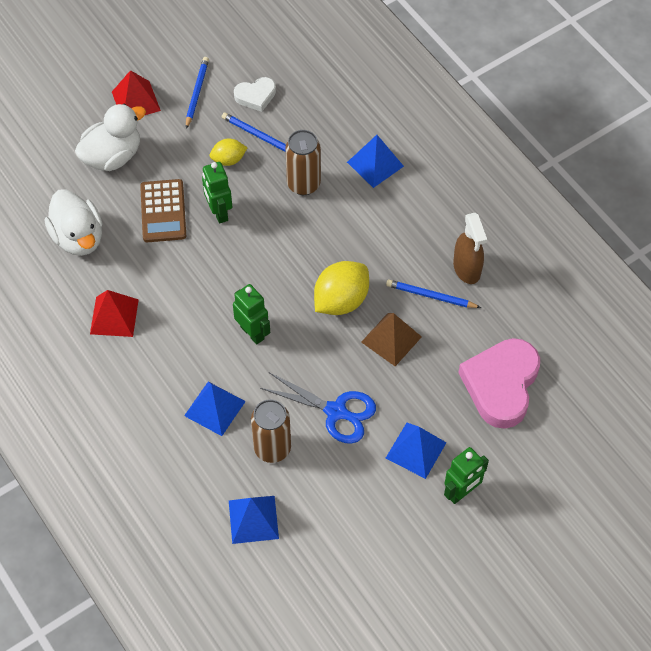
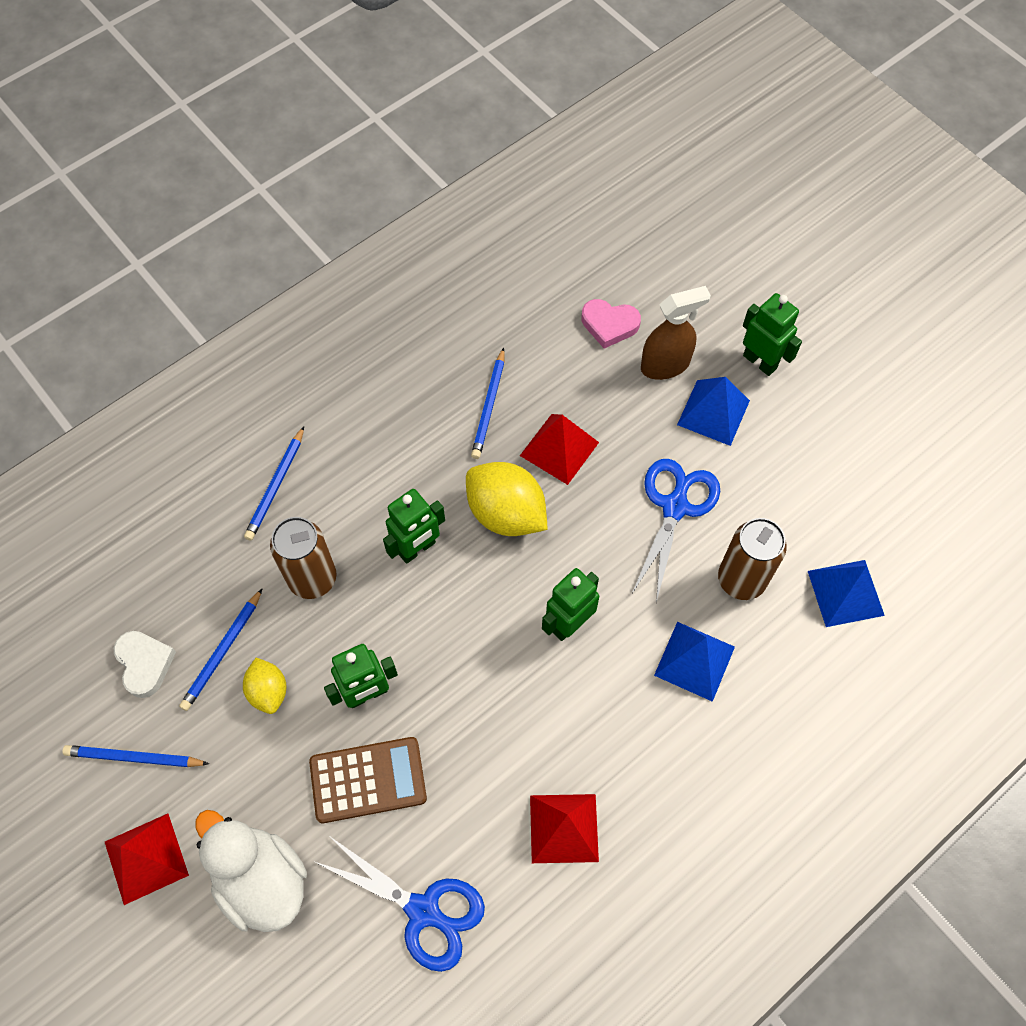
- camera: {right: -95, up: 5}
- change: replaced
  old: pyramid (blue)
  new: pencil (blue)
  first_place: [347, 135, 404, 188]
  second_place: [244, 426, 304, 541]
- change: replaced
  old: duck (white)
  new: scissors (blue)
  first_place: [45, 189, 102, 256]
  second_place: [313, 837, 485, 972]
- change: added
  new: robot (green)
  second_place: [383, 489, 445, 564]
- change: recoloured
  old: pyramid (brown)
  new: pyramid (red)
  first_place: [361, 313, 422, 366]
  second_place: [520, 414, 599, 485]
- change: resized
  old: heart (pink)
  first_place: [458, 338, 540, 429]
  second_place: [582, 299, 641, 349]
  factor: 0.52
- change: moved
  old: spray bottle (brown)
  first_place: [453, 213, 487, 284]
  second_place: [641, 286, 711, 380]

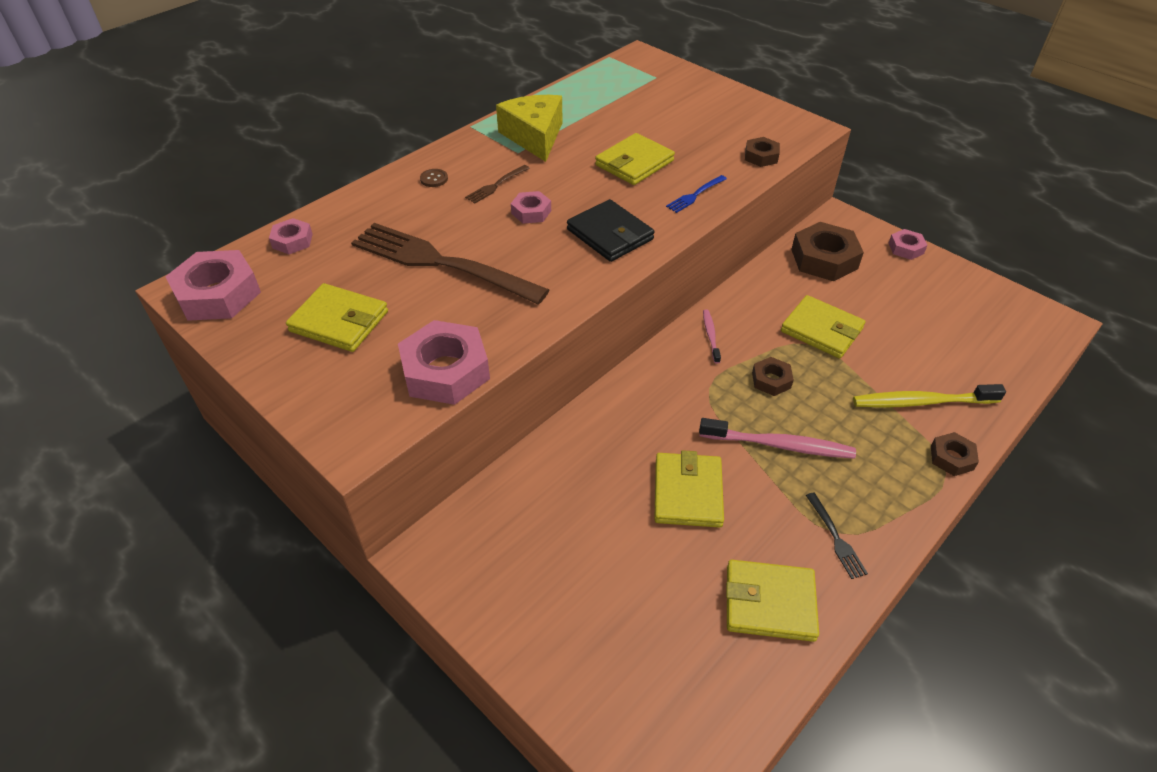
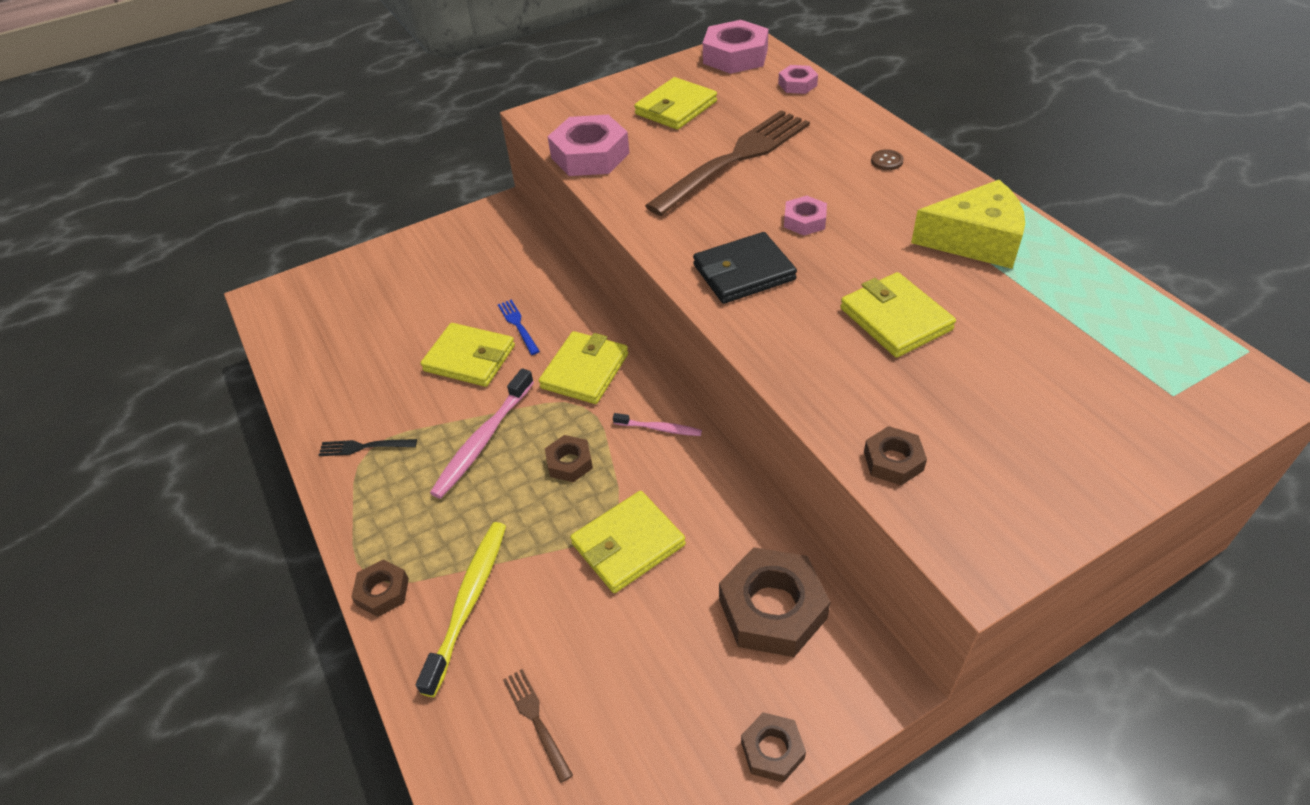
- camera: {right: 110, up: 0}
- change: moved
  old: fork (blue)
  first_place: [666, 175, 727, 213]
  second_place: [498, 299, 540, 355]
- change: moved
  old: fork (brown)
  first_place: [465, 165, 530, 203]
  second_place: [503, 669, 573, 783]
- change: moved
  old: wallet (yellow)
  first_place: [726, 560, 819, 642]
  second_place: [539, 331, 628, 404]
- change: recoloured
  old: nut (pink)
  new: nut (brown)
  first_place: [889, 229, 928, 260]
  second_place: [741, 712, 806, 783]

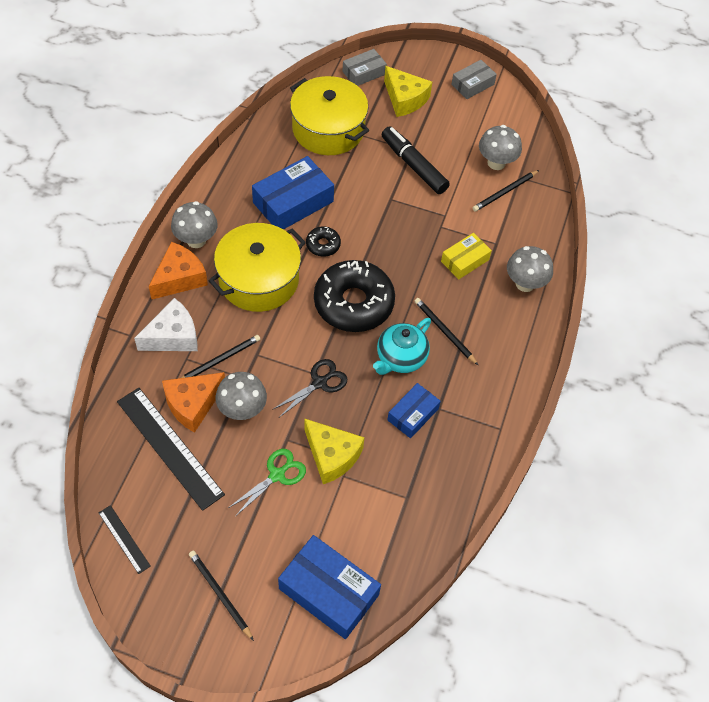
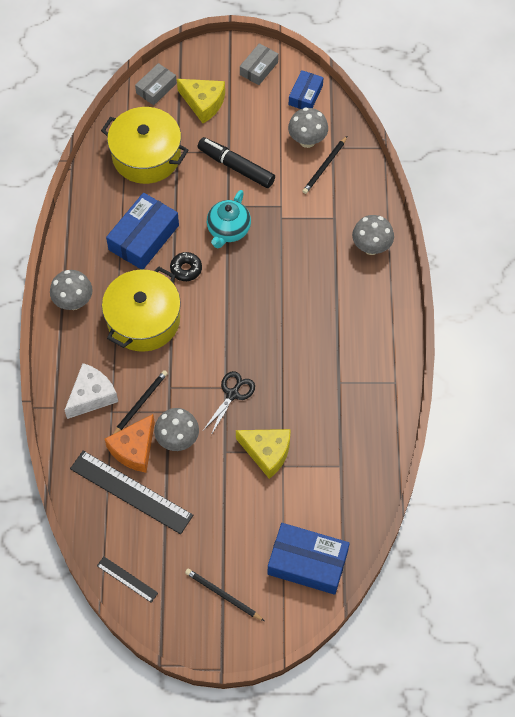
- camera: {right: -15, up: 5}
- change: moved
  old: teapot (turquoise)
  first_place: [373, 318, 431, 375]
  second_place: [207, 190, 251, 248]
- change: moved
  old: box (blue)
  first_place: [388, 383, 441, 438]
  second_place: [289, 70, 324, 109]
- change: removed
  old: cheese (orange)
  first_place: [149, 242, 208, 299]
- change: removed
  old: scissors (green)
  first_place: [228, 449, 306, 517]
- change: removed
  old: donut (black)
  first_place: [314, 260, 395, 332]
- change: removed
  old: pencil (black)
  first_place: [415, 298, 478, 365]
- change: removed
  old: box (yellow)
  first_place: [441, 233, 492, 279]

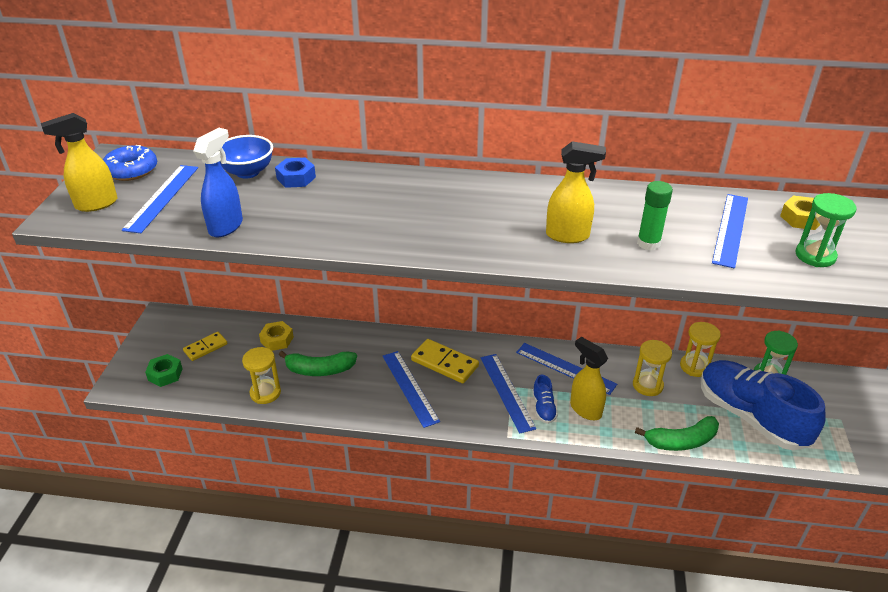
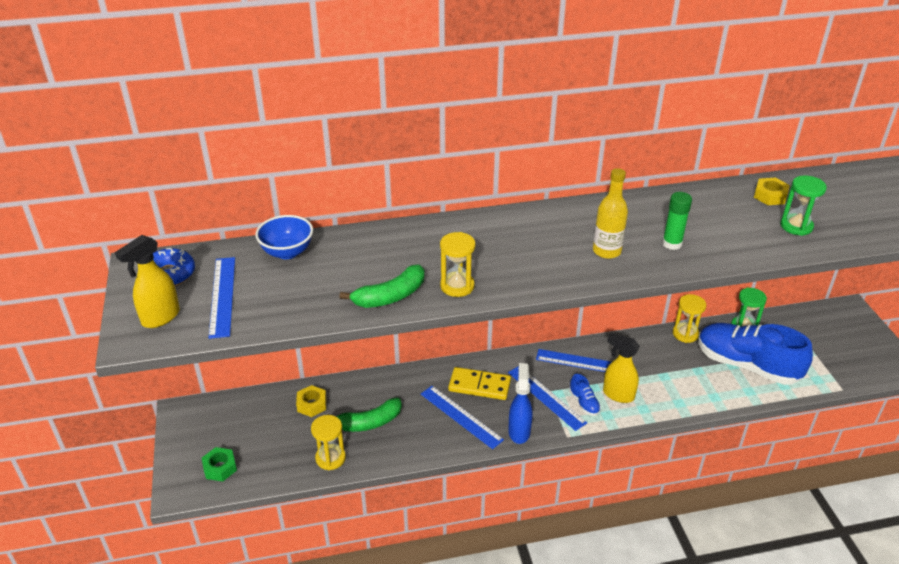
- camera: {right: -20, up: 0}
- change: moved
  old: banana (green)
  first_place: [635, 416, 719, 451]
  second_place: [339, 265, 425, 308]
- change: moved
  old: hourglass (yellow)
  first_place: [633, 340, 672, 396]
  second_place: [440, 232, 475, 297]
- change: moved
  old: spray bottle (blue)
  first_place: [193, 128, 243, 237]
  second_place: [508, 363, 532, 444]
- change: replaced
  old: spray bottle (yellow)
  new: bottle (yellow)
  first_place: [546, 141, 606, 243]
  second_place: [593, 168, 628, 259]
- change: removed
  old: domino (yellow)
  first_place: [183, 332, 228, 361]
- change: removed
  old: nut (blue)
  first_place: [275, 158, 316, 188]
- change: removed
  old: ruler (blue)
  first_place: [712, 194, 748, 268]

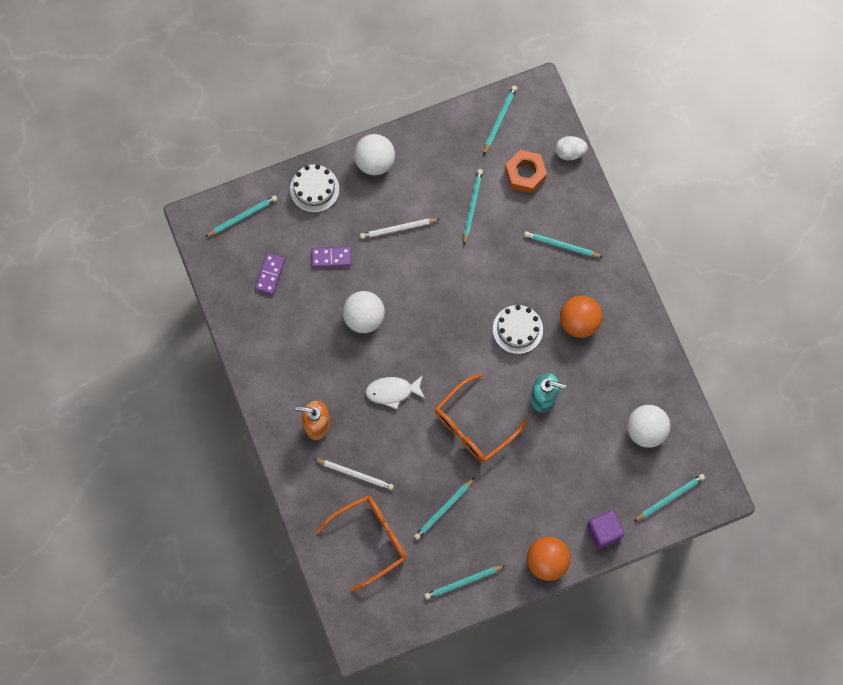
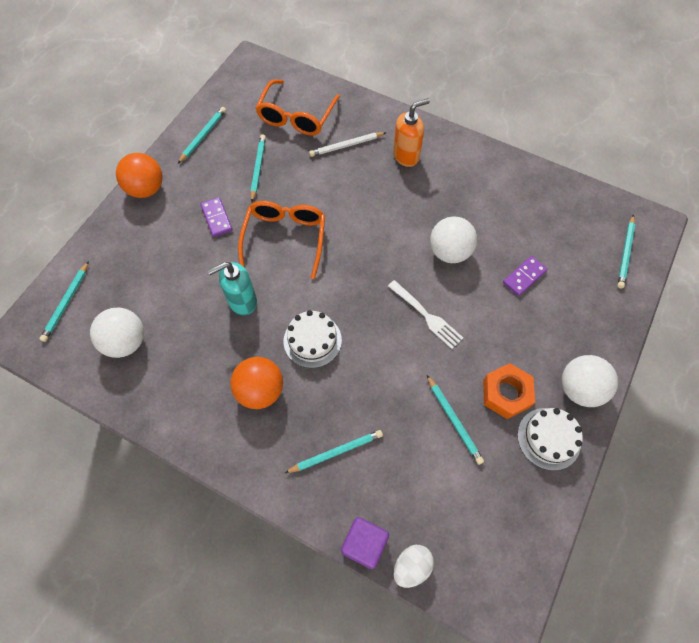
- camera: {right: 140, up: -10}
- change: moved
  old: domino (purple)
  first_place: [255, 253, 285, 295]
  second_place: [201, 197, 233, 237]
- change: moved
  old: cube (purple)
  first_place: [587, 511, 624, 549]
  second_place: [341, 517, 389, 569]
- change: added
  new: fork (white)
  second_place: [388, 280, 463, 349]
- change: moved
  old: nut (orange)
  first_place: [505, 150, 547, 193]
  second_place: [483, 363, 535, 419]
- change: moved
  old: cake (white)
  first_place: [290, 164, 339, 213]
  second_place: [517, 408, 583, 471]
- change: removed
  old: pencil (white)
  first_place: [360, 218, 439, 239]
- change: removed
  old: fish (white)
  first_place: [366, 375, 425, 409]
- change: removed
  old: pencil (turquoise)
  first_place: [483, 85, 517, 155]

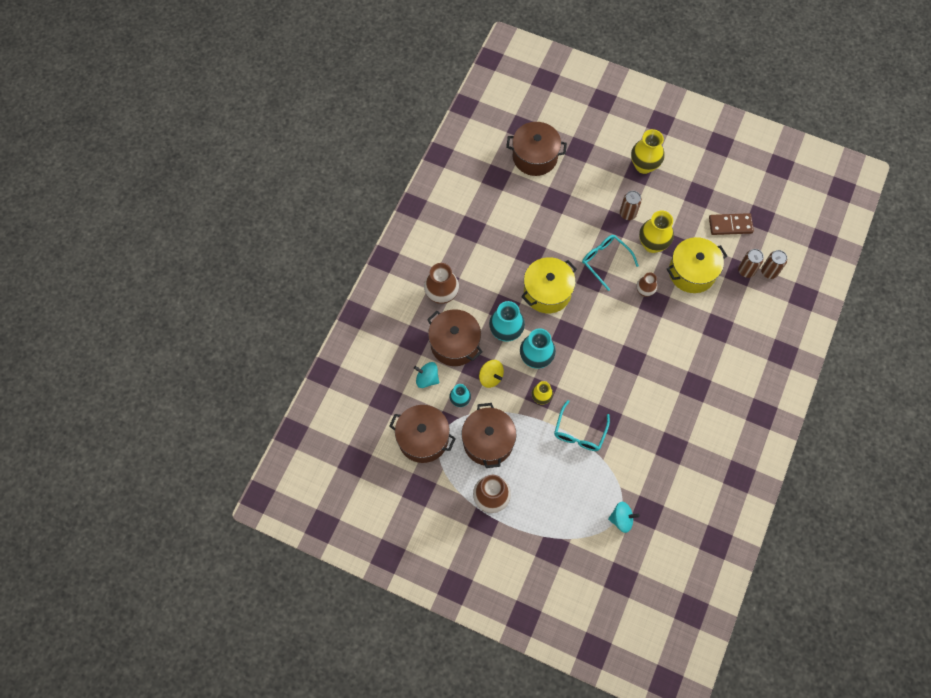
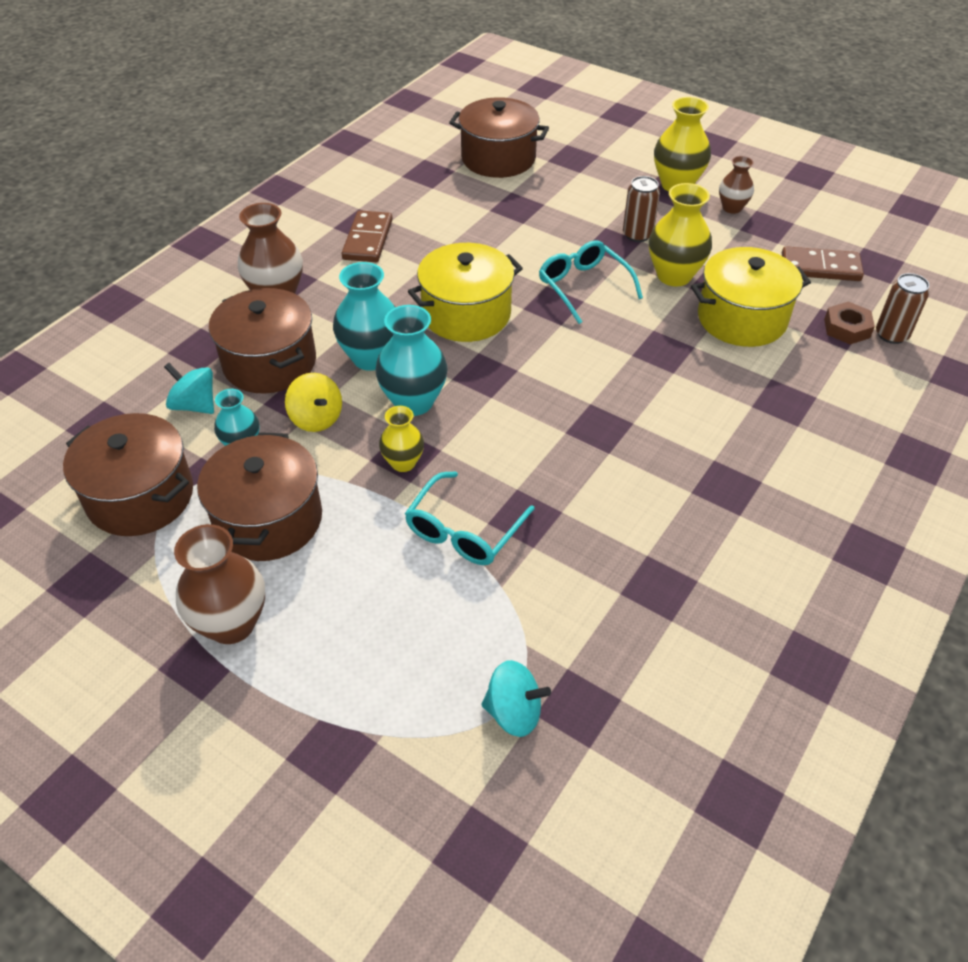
- camera: {right: 10, up: -20}
- change: added
  new: domino (brown)
  second_place: [342, 210, 393, 262]
- change: moved
  old: vase (brown)
  first_place: [637, 272, 657, 297]
  second_place: [719, 156, 754, 214]
- change: replaced
  old: can (brown)
  new: nut (brown)
  first_place: [738, 249, 764, 278]
  second_place: [824, 302, 875, 344]

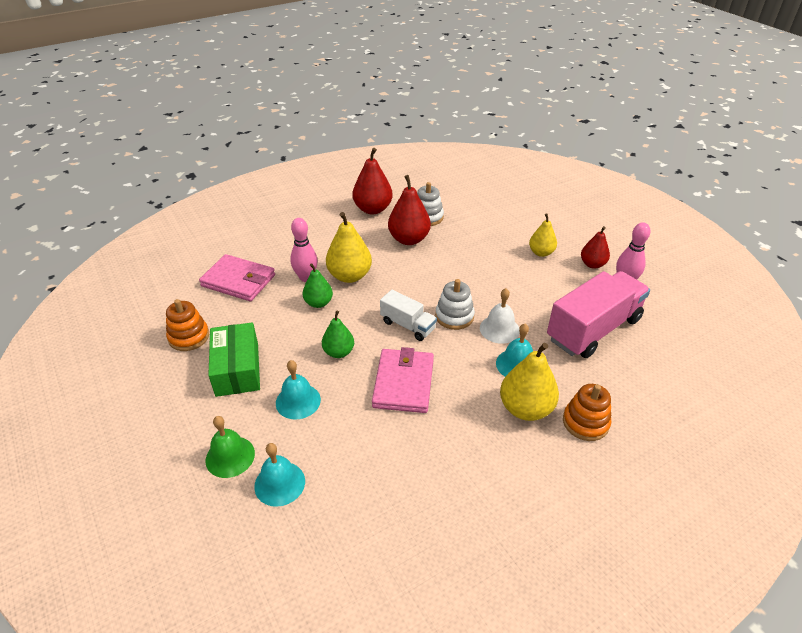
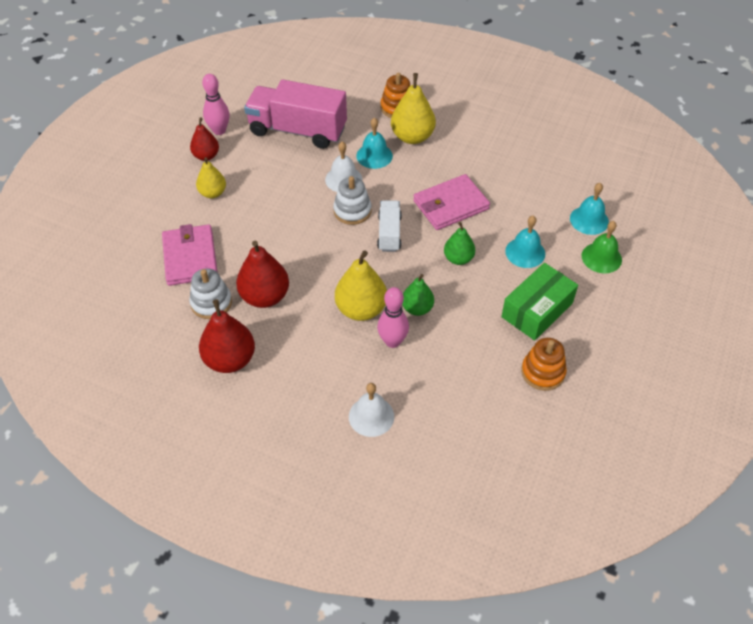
- camera: {right: -125, up: 10}
- change: moved
  old: wallet (pink)
  first_place: [199, 254, 275, 301]
  second_place: [162, 224, 218, 286]
- change: added
  new: bell (white)
  second_place: [349, 383, 394, 437]

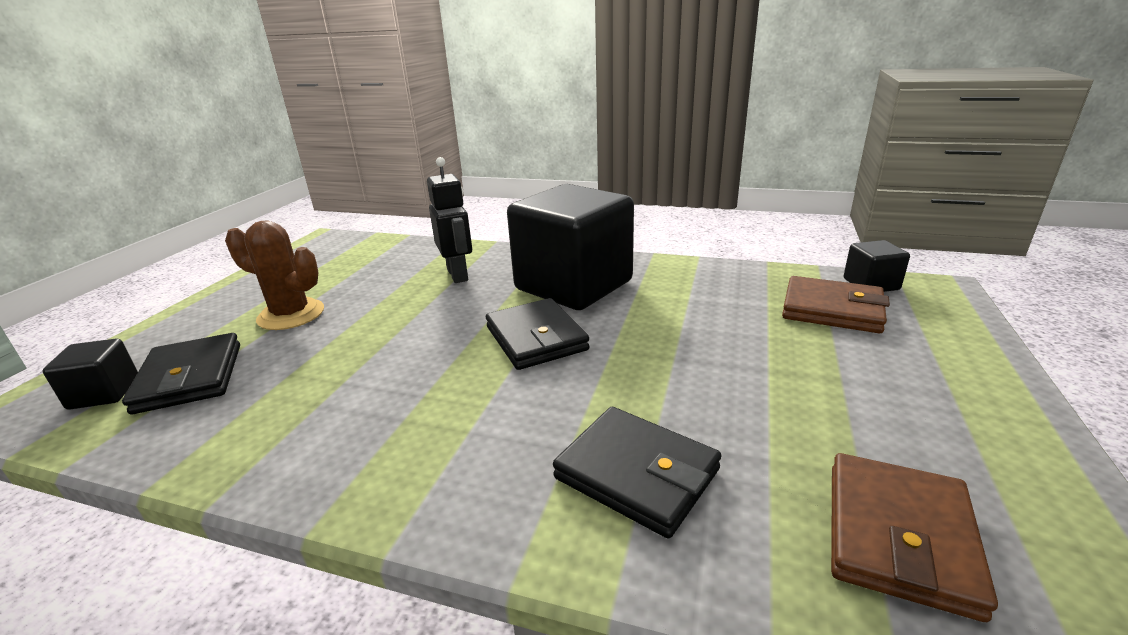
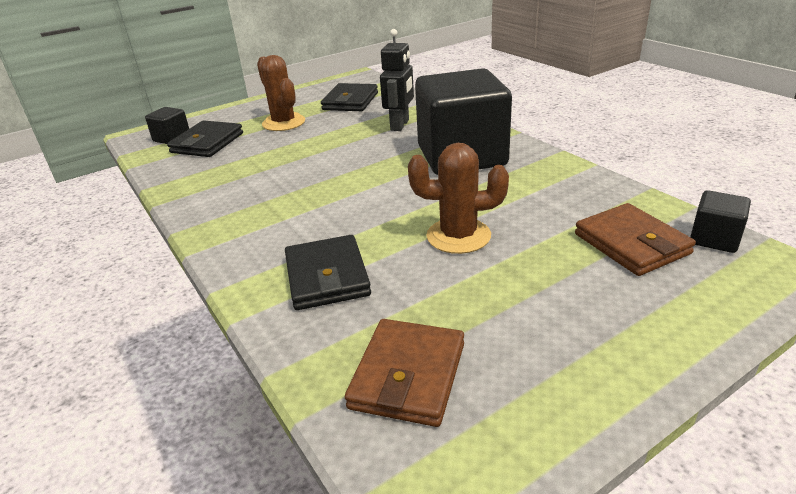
- camera: {right: 40, up: 5}
- change: moved
  old: wallet (black)
  first_place: [486, 298, 590, 370]
  second_place: [321, 83, 378, 111]
- change: turned
  old: wallet (brown)
  first_place: [831, 453, 998, 622]
  second_place: [345, 319, 464, 427]
  degrees: -45
- change: added
  new: cactus (brown)
  second_place: [408, 143, 509, 254]

